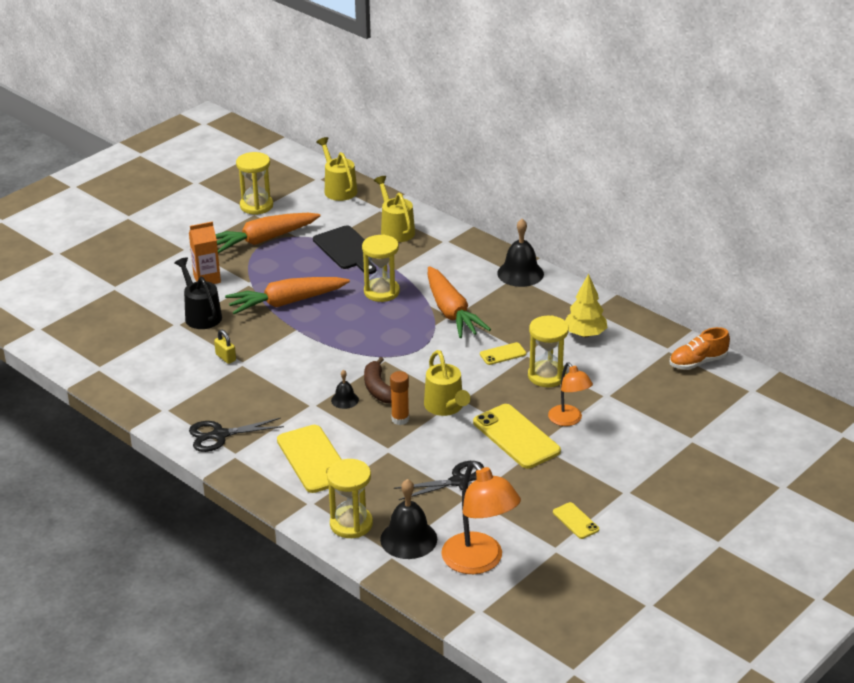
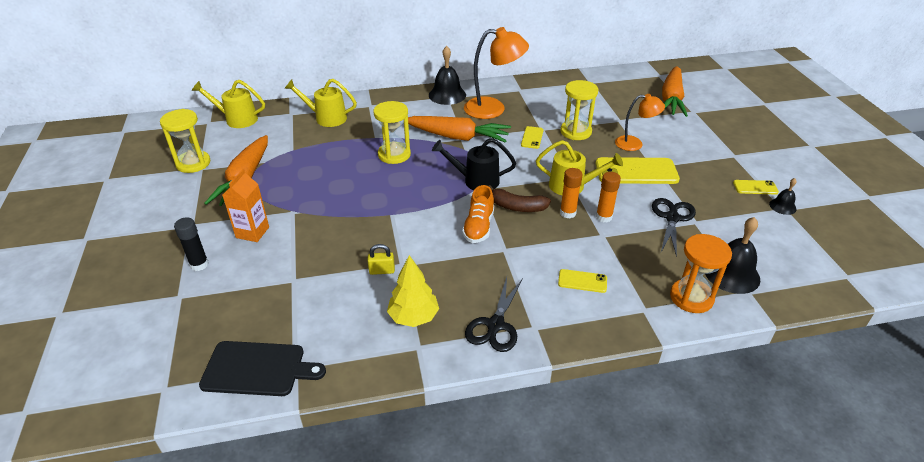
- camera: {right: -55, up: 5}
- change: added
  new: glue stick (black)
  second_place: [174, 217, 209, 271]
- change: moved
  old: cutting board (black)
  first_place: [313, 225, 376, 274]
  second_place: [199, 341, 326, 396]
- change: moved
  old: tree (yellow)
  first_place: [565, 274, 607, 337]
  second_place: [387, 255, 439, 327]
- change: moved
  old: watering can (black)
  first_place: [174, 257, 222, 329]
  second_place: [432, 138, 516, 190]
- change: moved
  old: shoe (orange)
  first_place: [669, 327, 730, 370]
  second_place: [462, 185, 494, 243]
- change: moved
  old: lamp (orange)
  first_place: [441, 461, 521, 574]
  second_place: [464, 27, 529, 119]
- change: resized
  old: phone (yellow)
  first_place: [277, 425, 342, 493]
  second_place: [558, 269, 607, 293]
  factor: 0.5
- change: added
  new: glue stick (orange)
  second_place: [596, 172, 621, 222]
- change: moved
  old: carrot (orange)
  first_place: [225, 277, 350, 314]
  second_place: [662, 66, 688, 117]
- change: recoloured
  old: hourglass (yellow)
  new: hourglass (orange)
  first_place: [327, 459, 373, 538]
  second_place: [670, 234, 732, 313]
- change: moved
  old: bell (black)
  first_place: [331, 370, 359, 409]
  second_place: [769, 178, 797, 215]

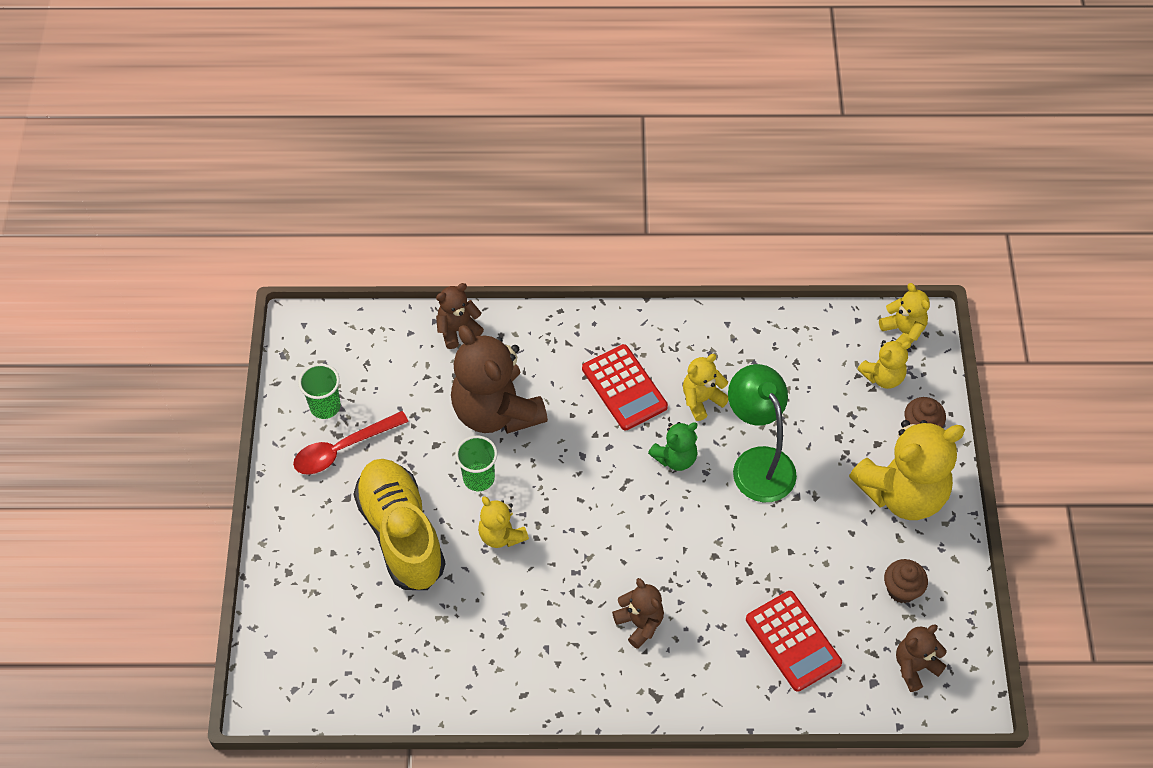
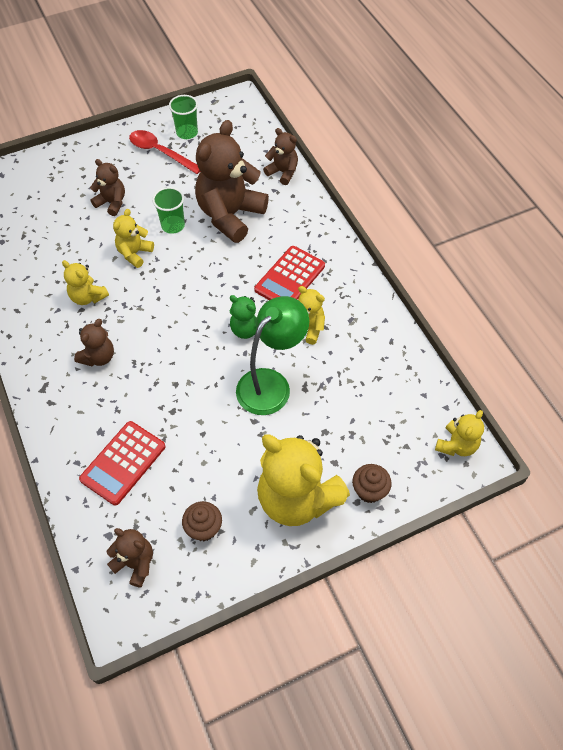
- camera: {right: 65, up: 0}
- change: moved
  old: teddy bear (yellow)
  first_place: [858, 340, 912, 389]
  second_place: [62, 260, 109, 305]
- change: replaced
  old: shoe (yellow)
  new: teddy bear (brown)
  first_place: [354, 459, 445, 590]
  second_place: [90, 159, 125, 216]

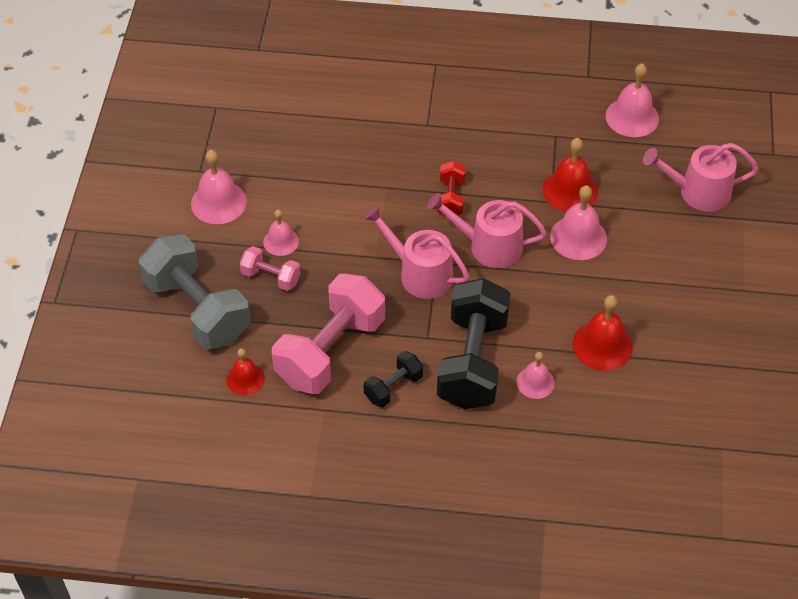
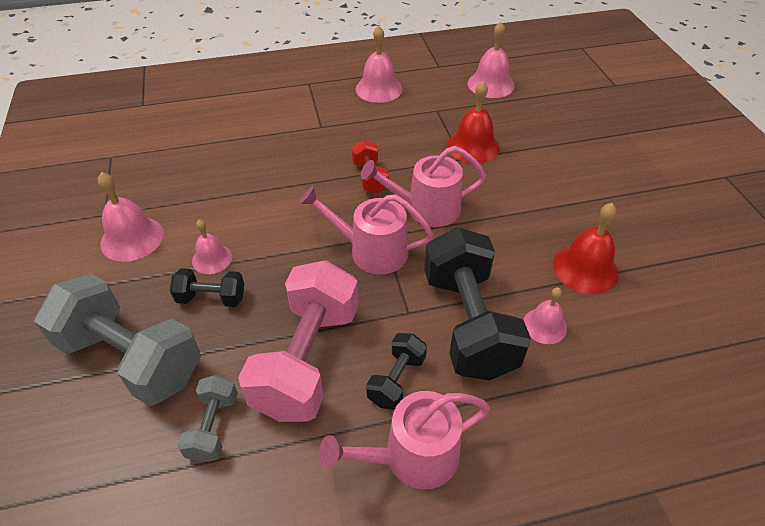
- camera: {right: -20, up: -5}
- change: recoloured
  old: dumbbell (pink)
  new: dumbbell (black)
  first_place: [240, 246, 301, 291]
  second_place: [170, 268, 244, 307]
- change: replaced
  old: bell (red)
  new: dumbbell (grey)
  first_place: [227, 348, 265, 395]
  second_place: [177, 375, 238, 463]
- change: moved
  old: watering can (pink)
  first_place: [643, 143, 759, 212]
  second_place: [319, 391, 490, 490]
- change: moved
  old: bell (pink)
  first_place: [550, 185, 607, 260]
  second_place: [356, 26, 403, 103]

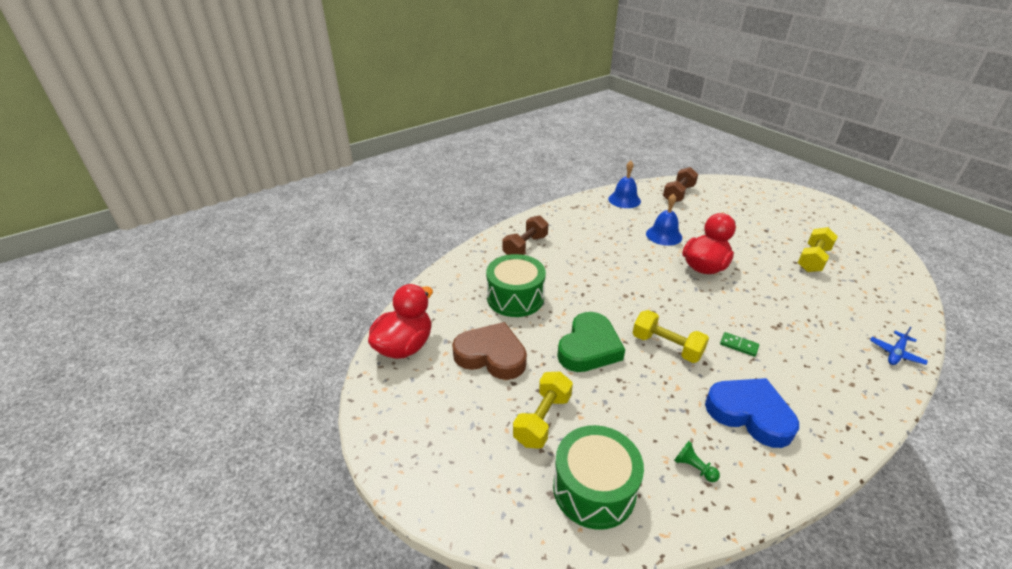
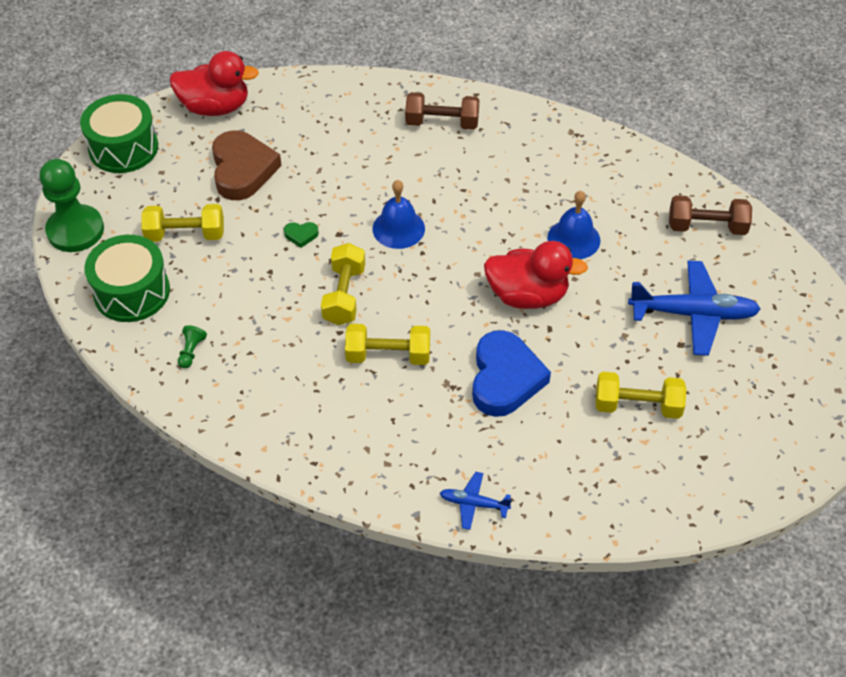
- camera: {right: 60, up: 15}
- change: added
  new: pawn (green)
  second_place: [39, 159, 104, 252]
- change: moved
  old: drum (green)
  first_place: [486, 254, 546, 317]
  second_place: [80, 94, 158, 173]
- change: resized
  old: heart (green)
  first_place: [557, 312, 625, 372]
  second_place: [284, 222, 319, 248]
  factor: 0.4
- change: replaced
  old: domino (green)
  new: dumbbell (yellow)
  first_place: [720, 332, 759, 357]
  second_place: [345, 324, 430, 365]
- change: moved
  old: bell (blue)
  first_place: [608, 161, 641, 208]
  second_place: [373, 180, 425, 249]
- change: moved
  old: heart (blue)
  first_place: [705, 378, 799, 448]
  second_place: [472, 330, 551, 417]
- change: added
  new: plane (blue)
  second_place: [628, 260, 761, 356]

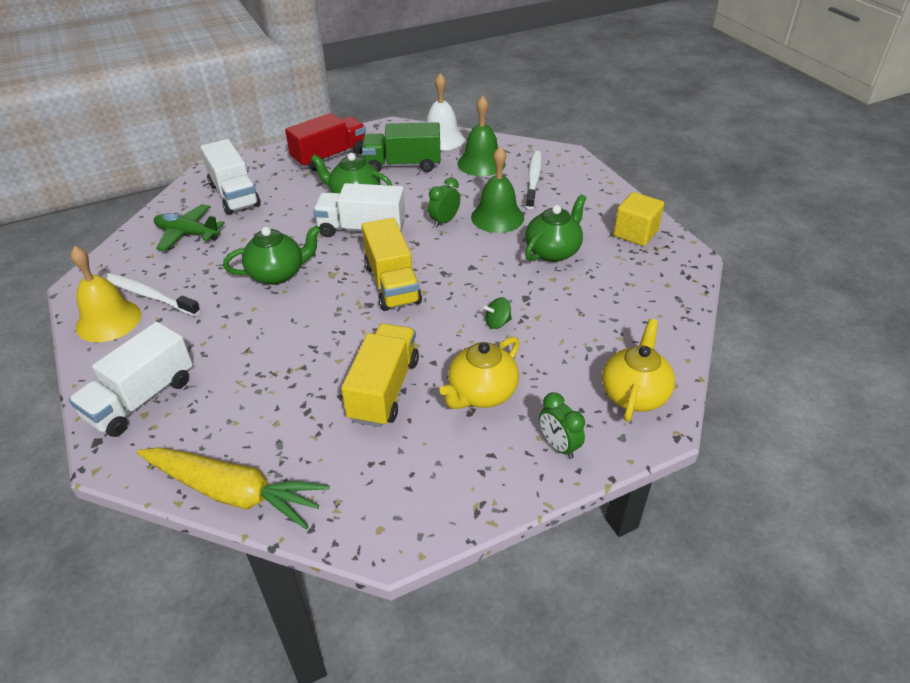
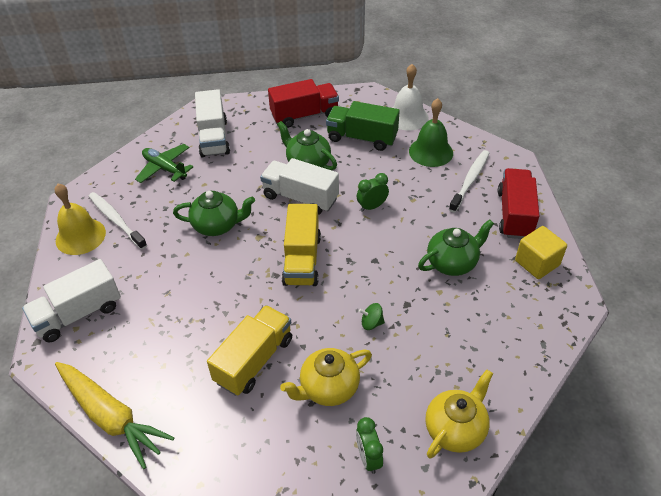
- camera: {right: 20, up: 5}
- change: added
  new: truck (red)
  second_place: [498, 168, 539, 239]
- change: removed
  old: bell (green)
  first_place: [471, 146, 524, 233]

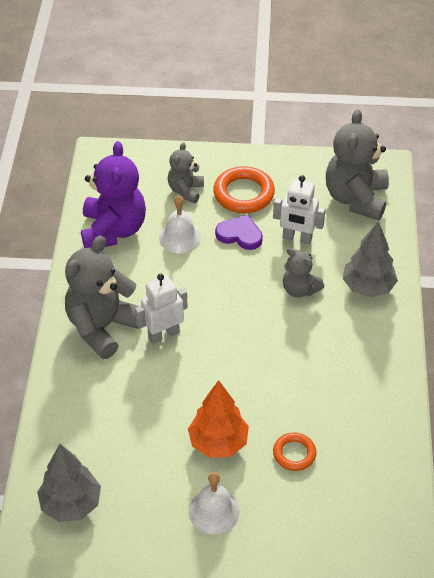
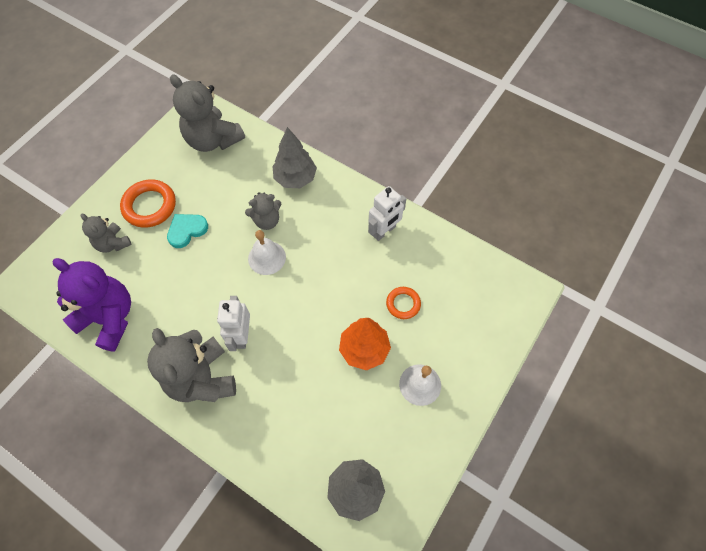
- camera: {right: -60, up: 15}
- change: recoloured
  old: heart (purple)
  new: heart (turquoise)
  first_place: [215, 215, 263, 250]
  second_place: [167, 214, 208, 248]
- change: moved
  old: bell (white)
  first_place: [159, 195, 201, 253]
  second_place: [248, 230, 286, 275]
- change: moved
  old: robot (white)
  first_place: [273, 175, 325, 244]
  second_place: [368, 186, 407, 241]

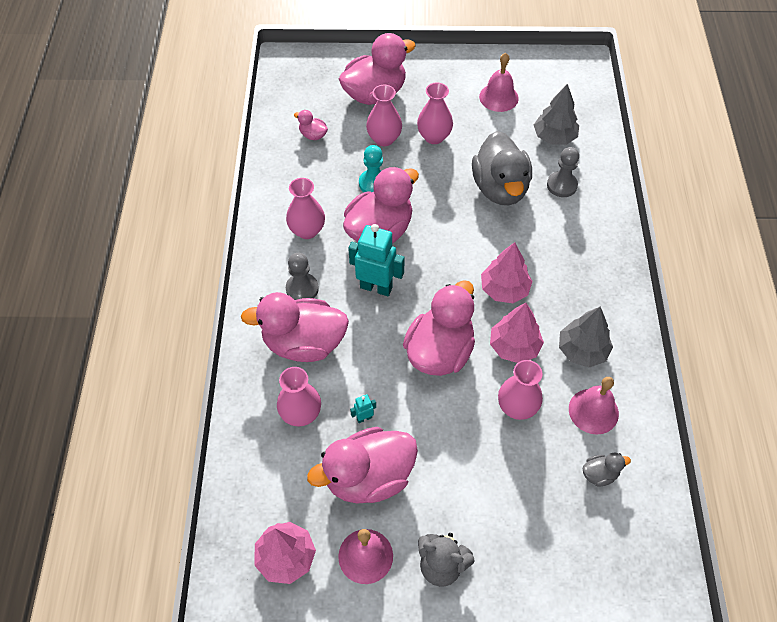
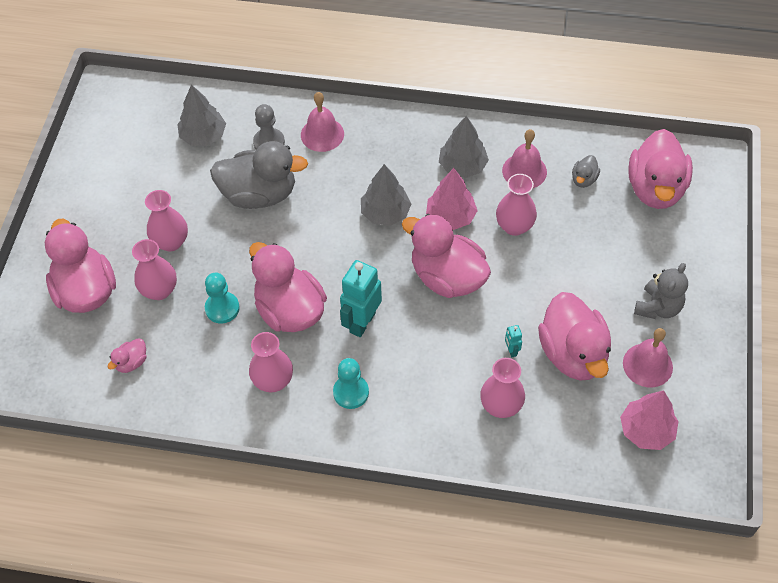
- camera: {right: -80, up: 0}
- change: moved
  old: bell (pink)
  first_place: [479, 53, 519, 112]
  second_place: [301, 92, 344, 152]
- change: recoloured
  old: pawn (grey)
  new: pawn (turquoise)
  first_place: [286, 253, 319, 300]
  second_place: [333, 358, 369, 409]
- change: recoloured
  old: tree (pink)
  new: tree (grey)
  first_place: [481, 242, 533, 303]
  second_place: [361, 164, 411, 226]
- change: turned
  old: duck (grey)
  first_place: [582, 453, 631, 487]
  second_place: [572, 155, 600, 188]
  degrees: -150
- change: moved
  old: duck (pink)
  first_place: [241, 292, 349, 362]
  second_place: [628, 129, 693, 209]

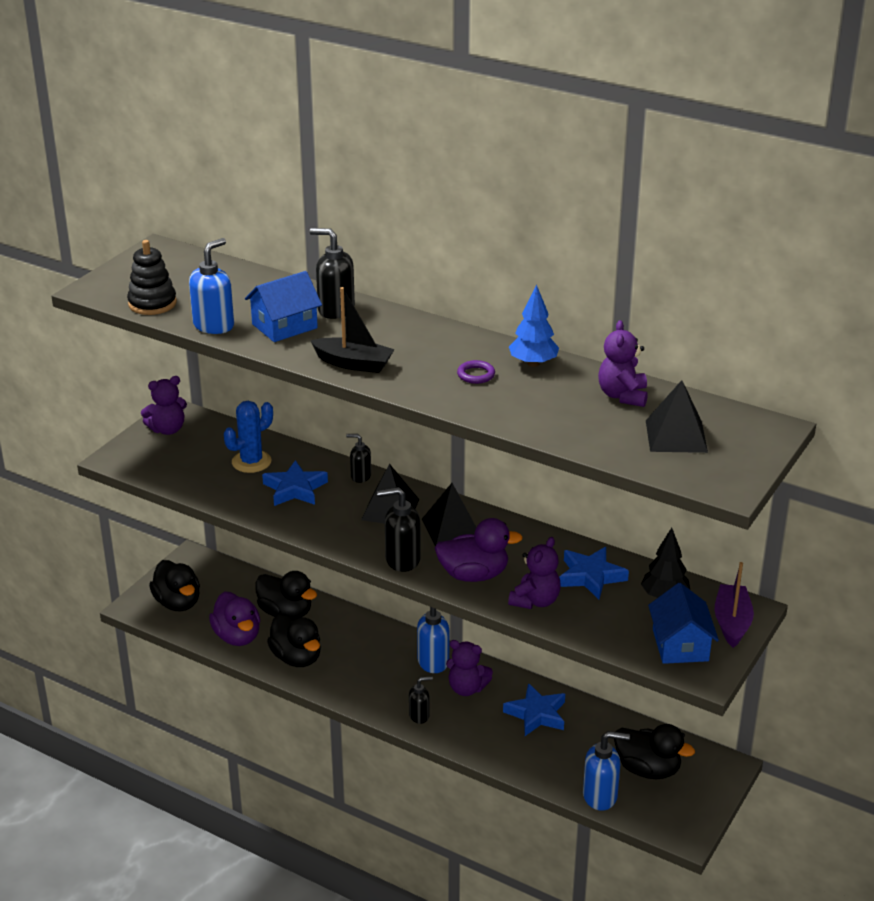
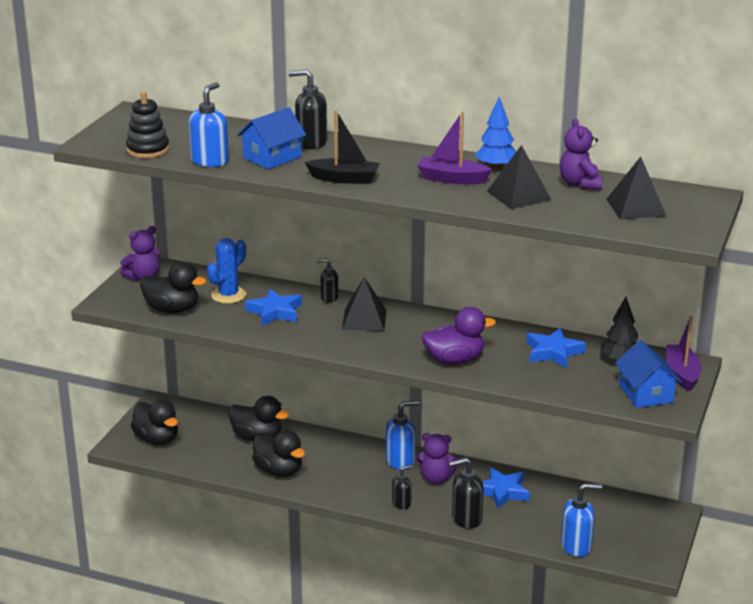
- camera: {right: -10, up: -5}
- change: moved
  old: duck (black)
  first_place: [614, 724, 695, 779]
  second_place: [140, 262, 207, 313]
- change: replaced
  old: ring (purple)
  new: boat (purple)
  first_place: [457, 360, 495, 384]
  second_place: [417, 111, 492, 184]
- change: moved
  old: soap dispenser (black)
  first_place: [377, 487, 421, 572]
  second_place: [449, 457, 484, 529]
- change: moved
  old: pyramid (black)
  first_place: [422, 483, 476, 546]
  second_place: [487, 145, 551, 209]
- change: removed
  old: duck (purple)
  first_place: [209, 591, 260, 646]
- change: removed
  old: teddy bear (purple)
  first_place: [508, 537, 561, 609]

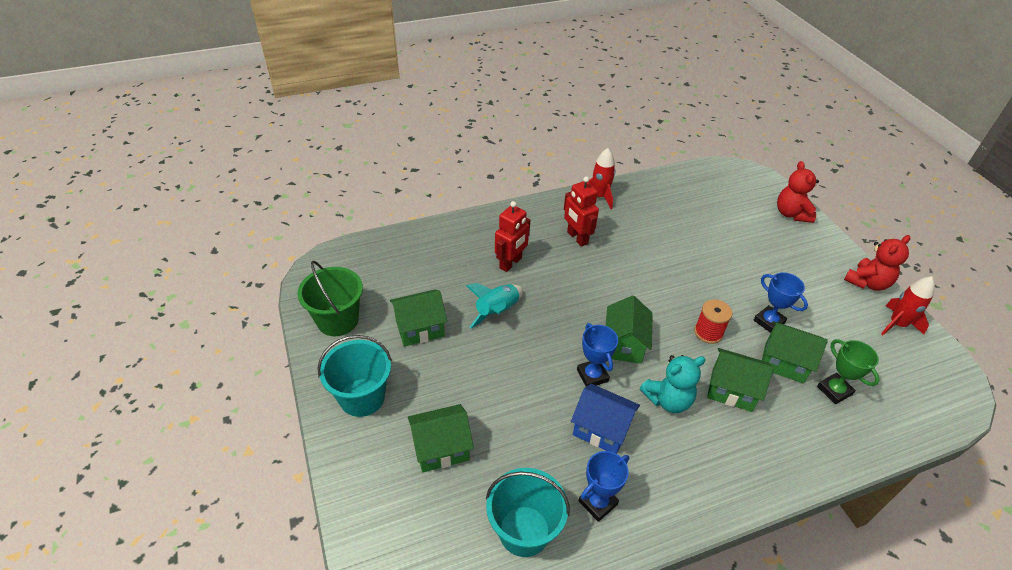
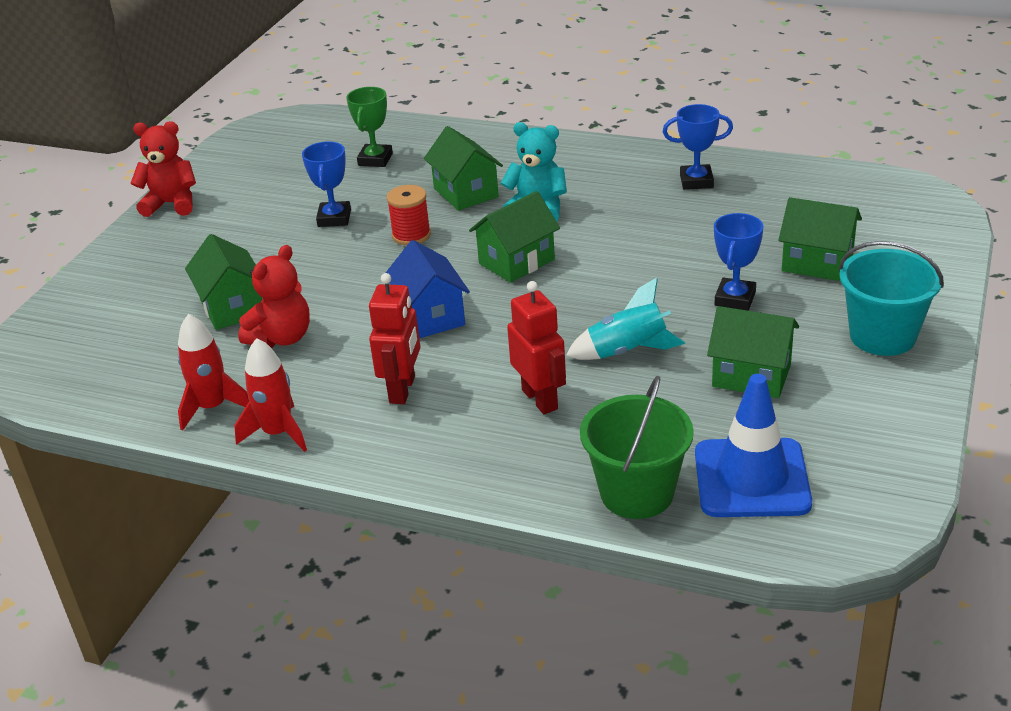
- camera: {right: -135, up: -10}
- change: moved
  old: rocket (red)
  first_place: [881, 276, 935, 336]
  second_place: [178, 314, 249, 431]
- change: moved
  old: house (green)
  first_place: [762, 321, 828, 384]
  second_place: [185, 234, 262, 330]
- change: moved
  old: teddy bear (red)
  first_place: [777, 161, 819, 223]
  second_place: [238, 245, 310, 348]
- change: moved
  old: house (blue)
  first_place: [571, 384, 640, 454]
  second_place: [386, 240, 470, 338]
- change: turned
  old: robot (red)
  first_place: [495, 201, 530, 272]
  second_place: [507, 281, 566, 414]
  degrees: 75
- change: moved
  old: bucket (green)
  first_place: [297, 261, 363, 336]
  second_place: [580, 376, 694, 519]
- change: added
  new: traffic cone (blue)
  second_place: [695, 374, 812, 517]
- change: moved
  old: trophy (blue)
  first_place: [577, 323, 618, 387]
  second_place: [714, 213, 764, 310]
- change: removed
  old: bucket (turquoise)
  first_place: [486, 468, 570, 557]

